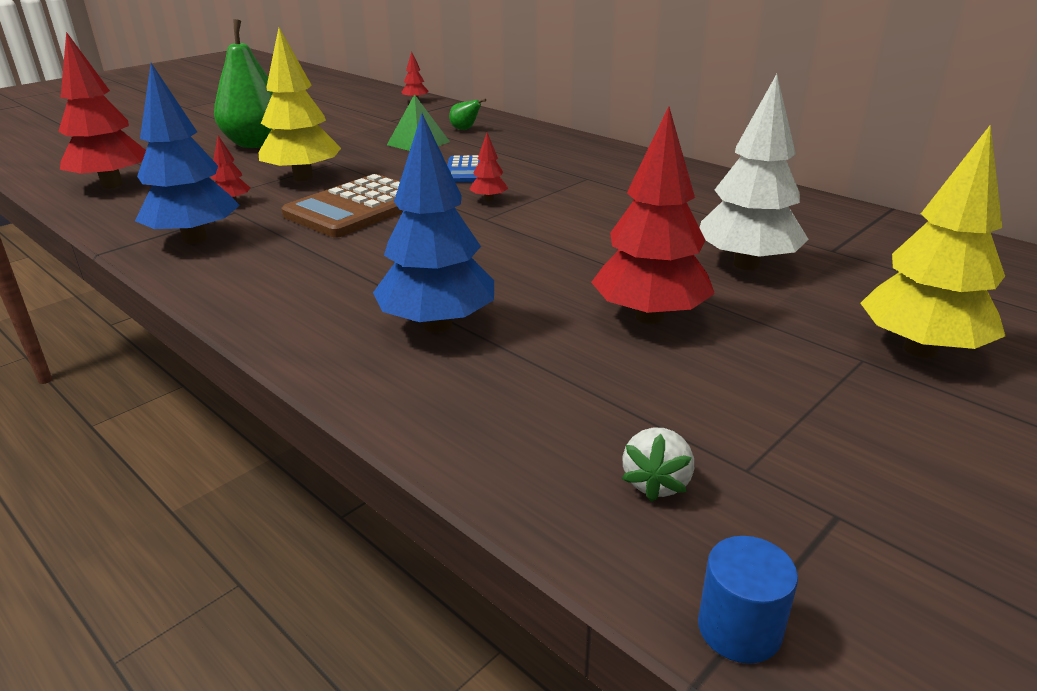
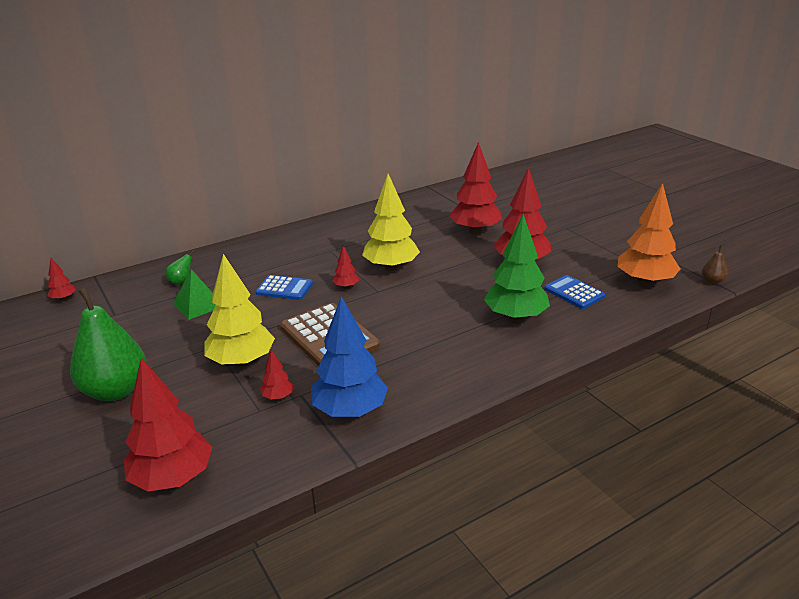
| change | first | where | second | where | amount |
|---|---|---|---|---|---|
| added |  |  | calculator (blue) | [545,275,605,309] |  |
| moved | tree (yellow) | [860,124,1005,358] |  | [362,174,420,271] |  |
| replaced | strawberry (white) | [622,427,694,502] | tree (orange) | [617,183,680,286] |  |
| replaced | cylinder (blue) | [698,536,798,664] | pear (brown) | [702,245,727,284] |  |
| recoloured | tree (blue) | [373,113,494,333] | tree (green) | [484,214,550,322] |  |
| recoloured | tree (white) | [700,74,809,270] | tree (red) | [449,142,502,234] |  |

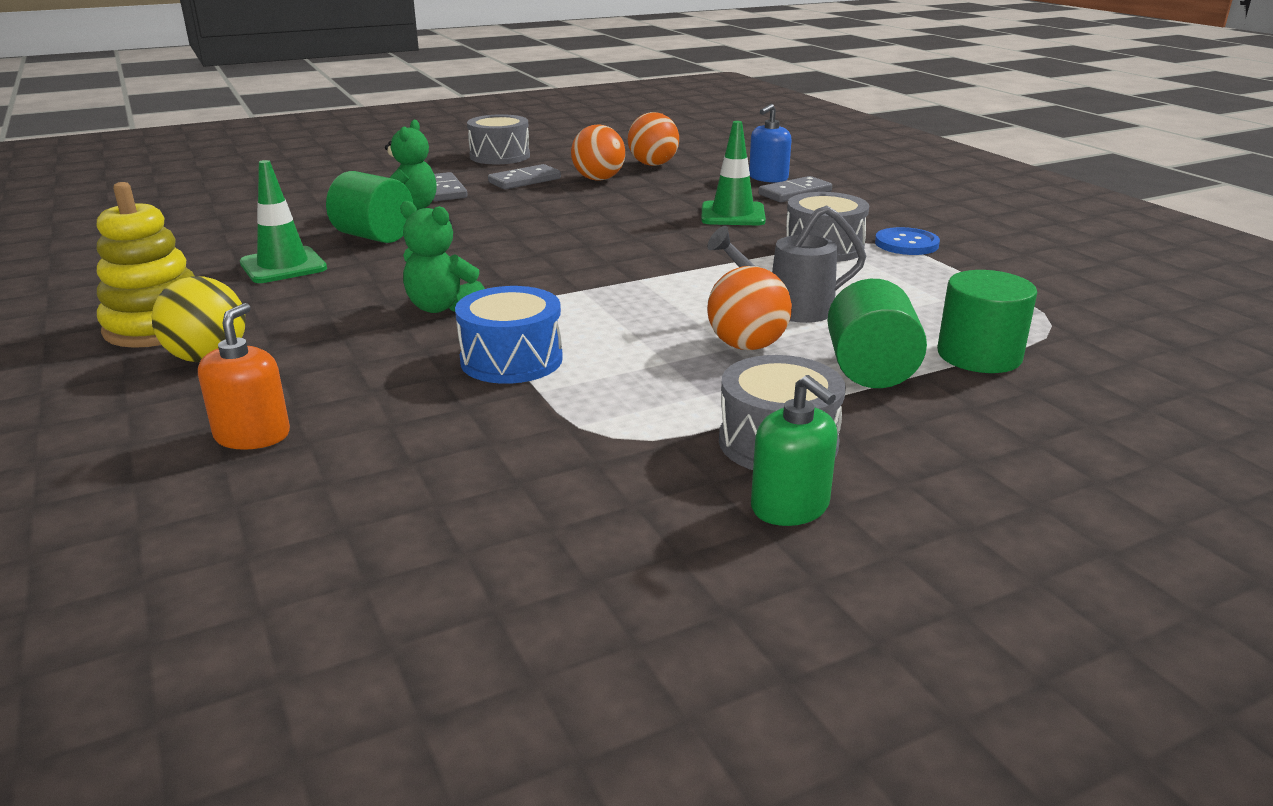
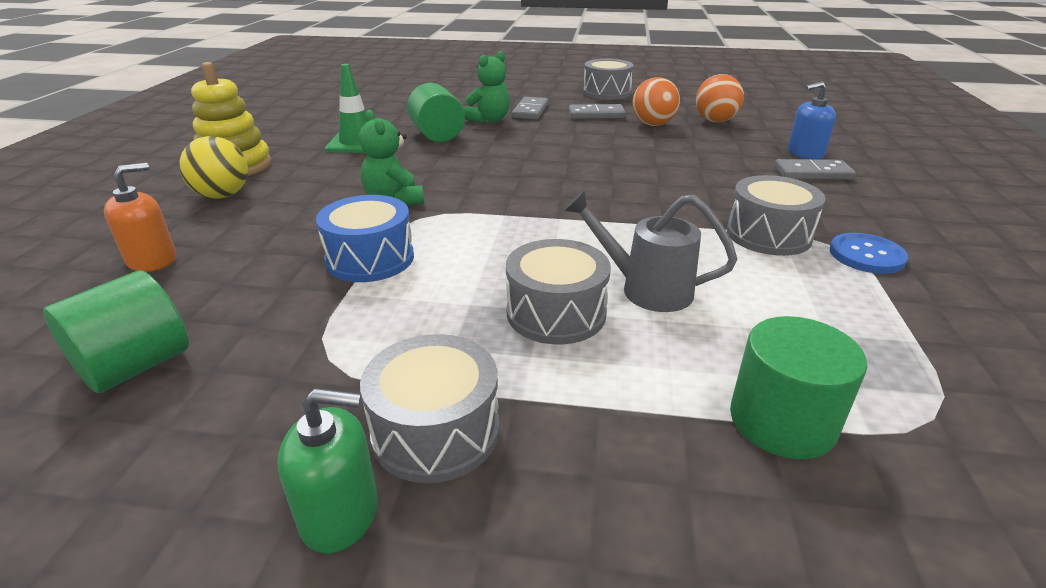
| change | first | where | second | where | amount |
|---|---|---|---|---|---|
| removed | traffic cone (green) | [701,121,766,225] |  |  |  |
| moved | cylinder (green) | [827,279,927,388] |  | [43,270,189,393] |  |
| replaced | ball (orange) | [707,266,792,350] | drum (grey) | [506,239,611,345] |  |
| turned | soap dispenser (green) | [751,375,838,526] |  | [277,388,378,554] | 90 degrees counterclockwise |

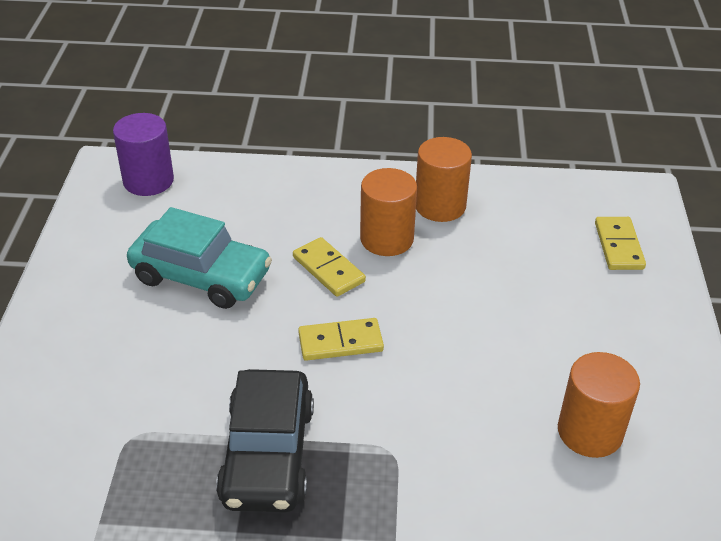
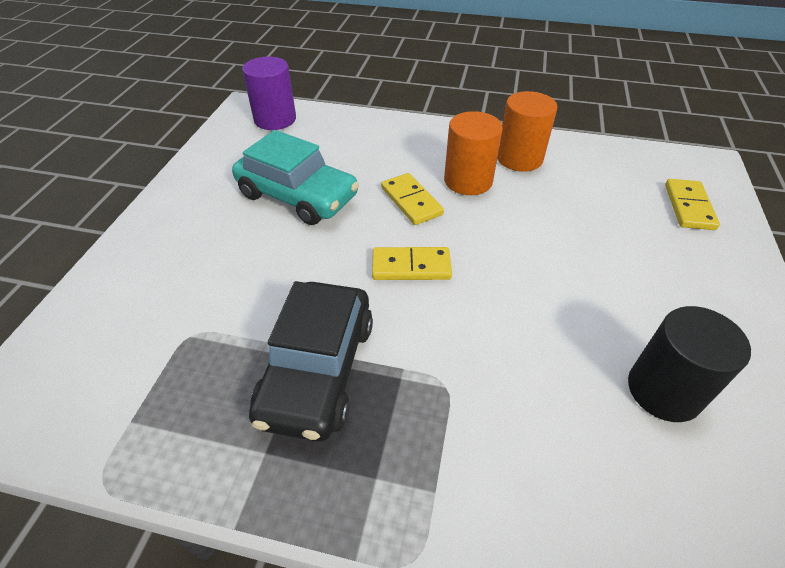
| change | first | where | second | where | amount |
|---|---|---|---|---|---|
| recoloured | cylinder (orange) | [558,352,640,458] | cylinder (black) | [628,306,751,422] |  |

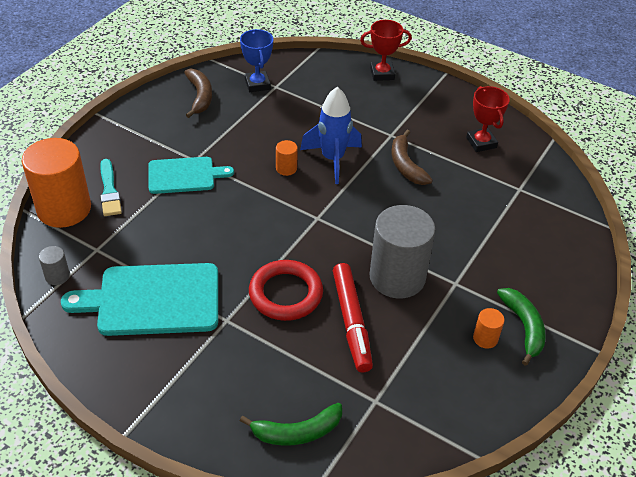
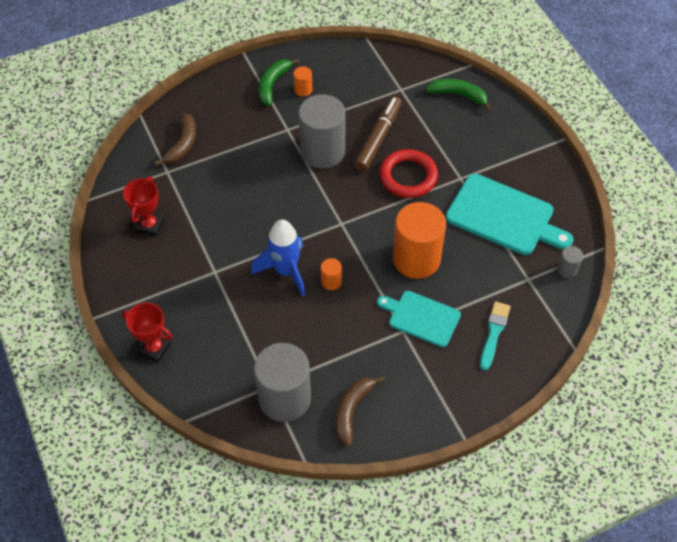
| change | first | where | second | where | amount |
|---|---|---|---|---|---|
| moved | cylinder (orange) | [22,138,91,228] |  | [393,202,446,279] |  |
| moved | banana (brown) | [392,130,433,185] |  | [154,113,196,166] |  |
| replaced | trophy (blue) | [240,29,273,92] | cylinder (grey) | [254,343,311,422] |  |
| recoloured | marker (red) | [333,263,373,372] | marker (brown) | [354,96,402,171] |  |

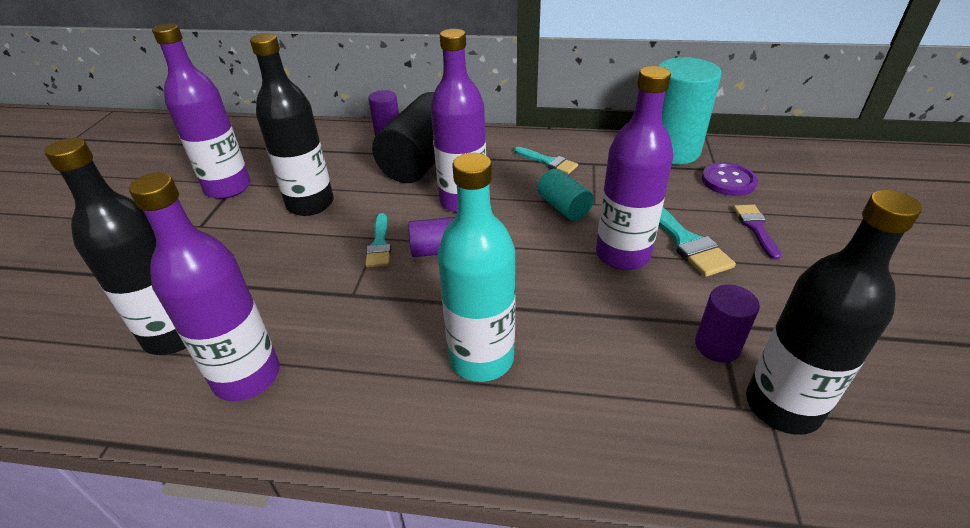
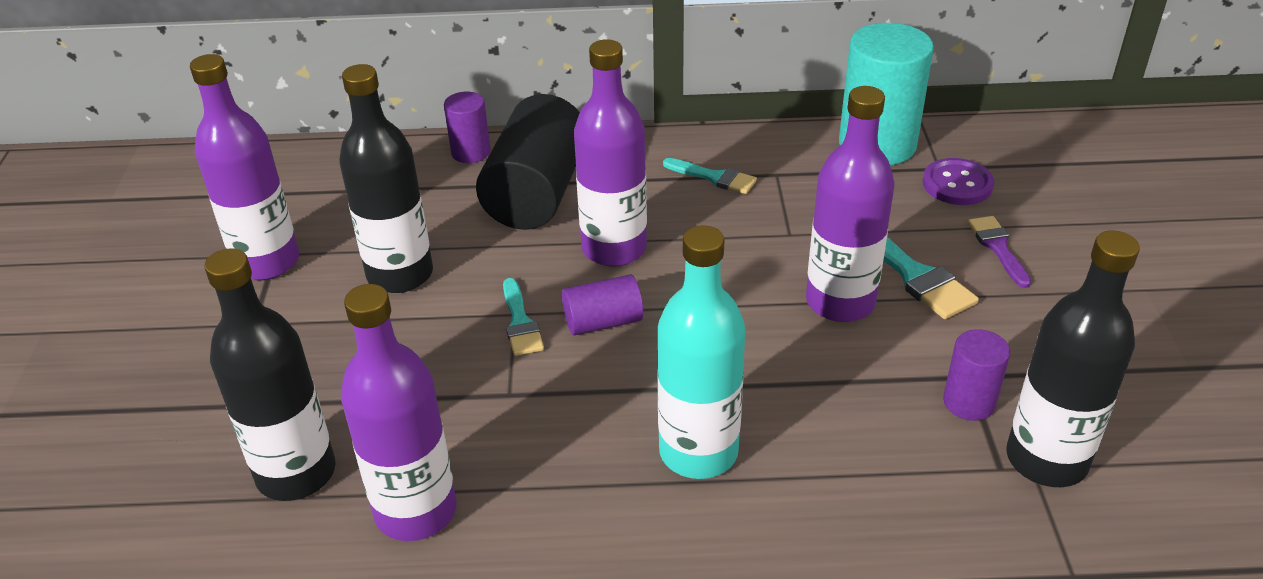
| change | first | where | second | where | amount |
|---|---|---|---|---|---|
| removed | cylinder (turquoise) | [537,169,594,221] |  |  |  |

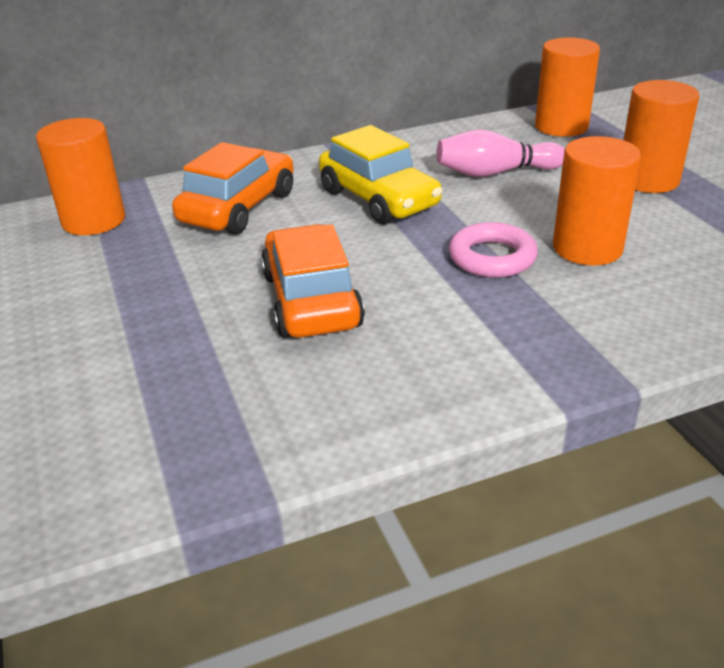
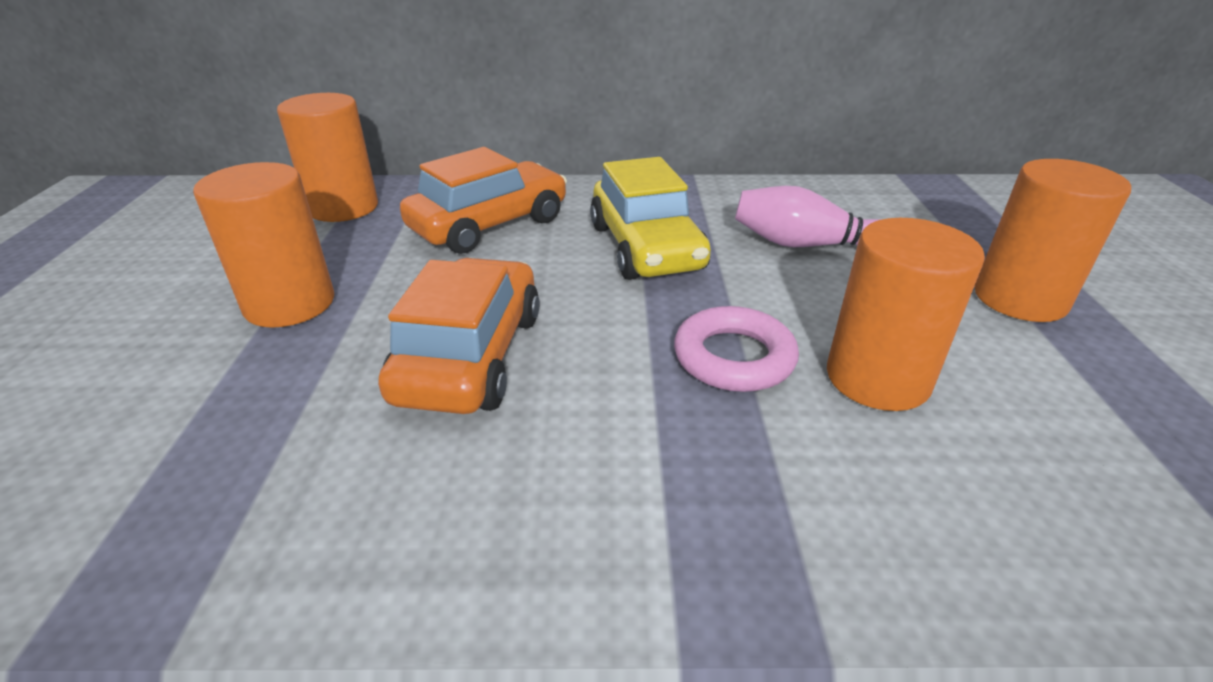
| change | first | where | second | where | amount |
|---|---|---|---|---|---|
| moved | cylinder (orange) | [535,37,600,137] |  | [193,162,334,328] |  |

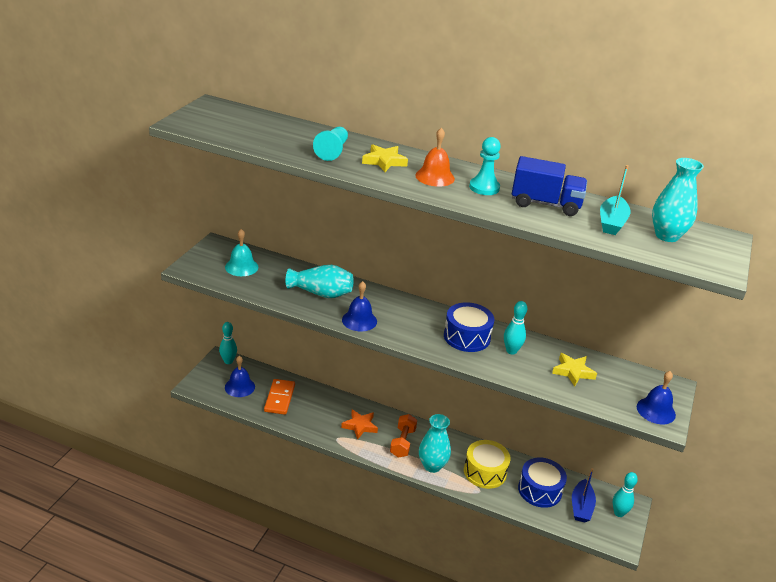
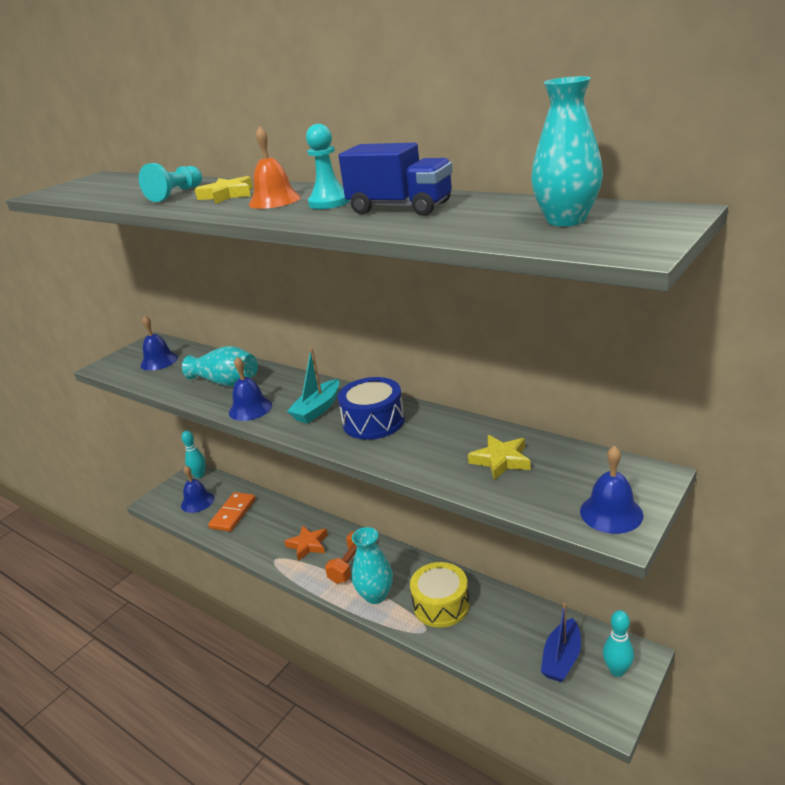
| change | first | where | second | where | amount |
|---|---|---|---|---|---|
| removed | bowling pin (turquoise) | [504,301,527,355] |  |  |  |
| removed | drum (blue) | [518,457,567,508] |  |  |  |
| moved | boat (turquoise) | [600,165,631,235] |  | [287,348,339,424] |  |
| recoloured | bell (turquoise) | [225,229,258,276] | bell (blue) | [141,315,178,371] |  |

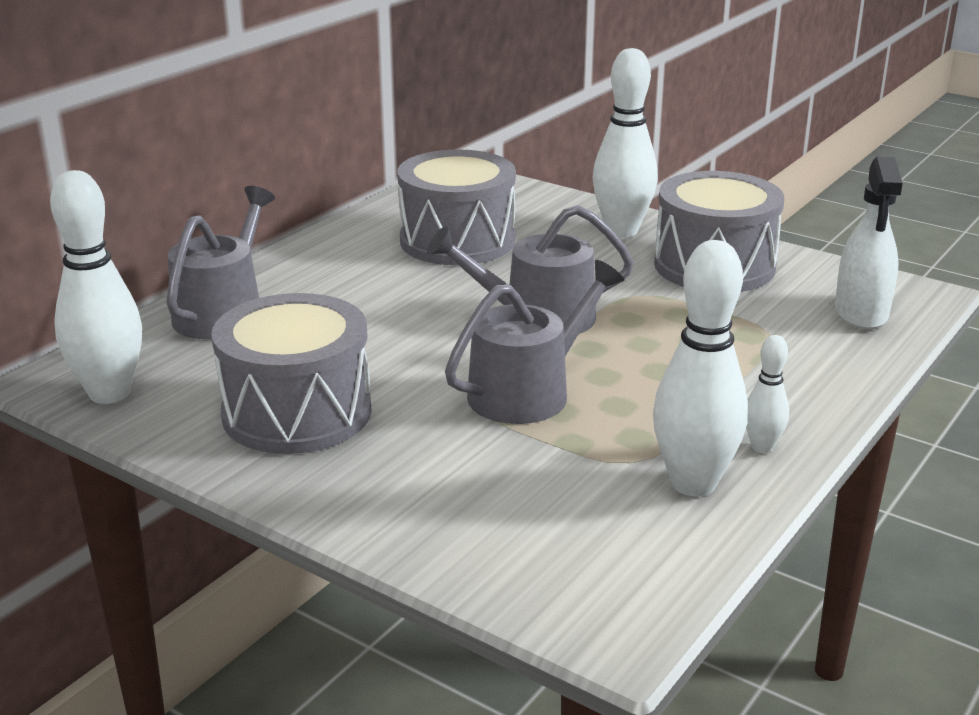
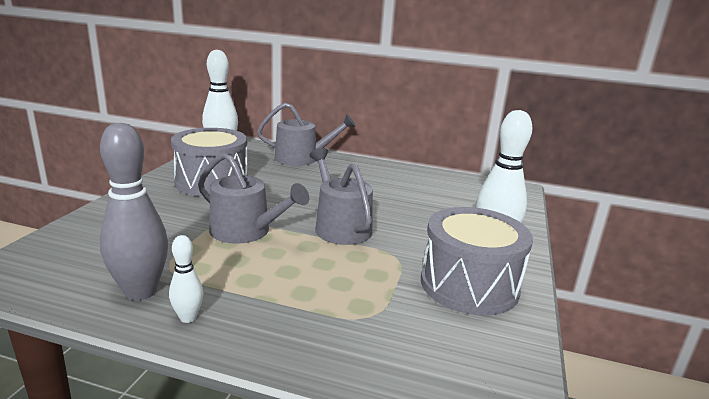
| change | first | where | second | where | amount |
|---|---|---|---|---|---|
| removed | drum (grey) | [397,149,516,265] |  |  |  |
| removed | spray bottle (white) | [835,157,903,330] |  |  |  |
| recoloured | bowling pin (white) | [653,240,748,496] | bowling pin (grey) | [100,123,168,300] |  |

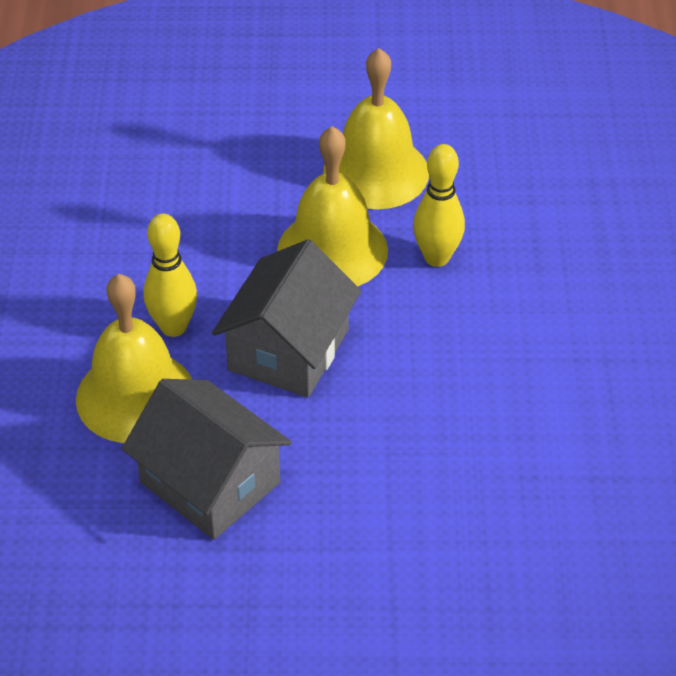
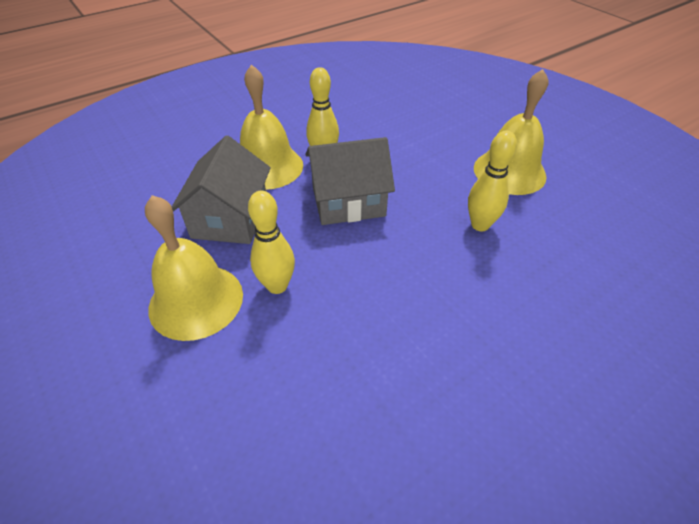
| change | first | where | second | where | amount |
|---|---|---|---|---|---|
| added |  |  | bowling pin (yellow) | [248,191,295,294] |  |
| moved | bell (yellow) | [277,126,388,287] |  | [145,195,243,341] |  |

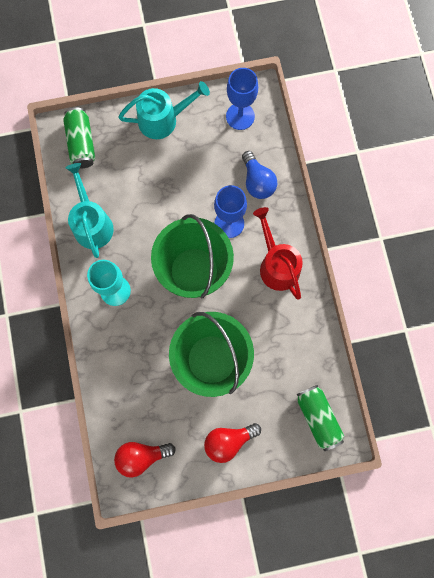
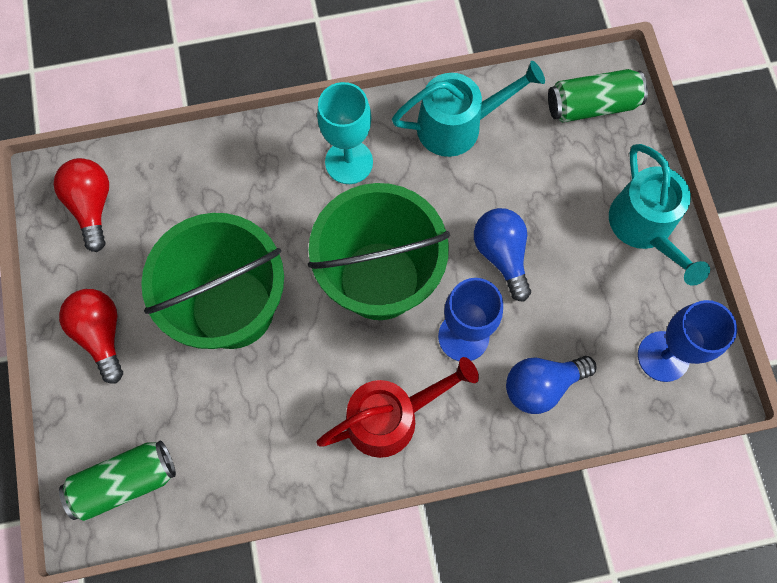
| change | first | where | second | where | amount |
|---|---|---|---|---|---|
| added |  |  | light bulb (blue) | [474,208,531,302] |  |

